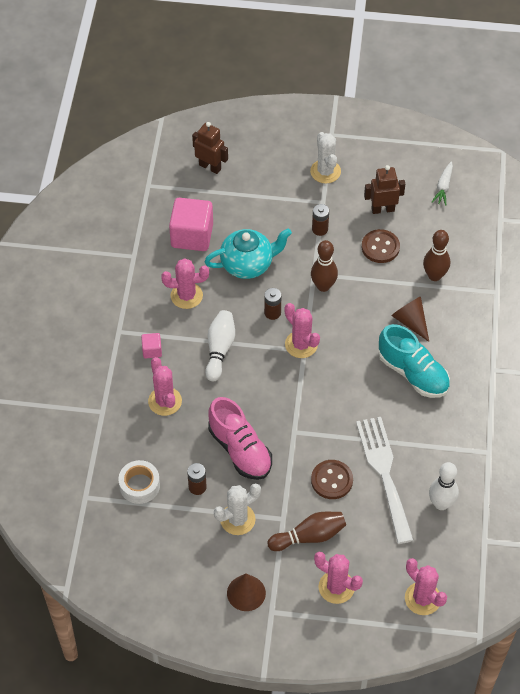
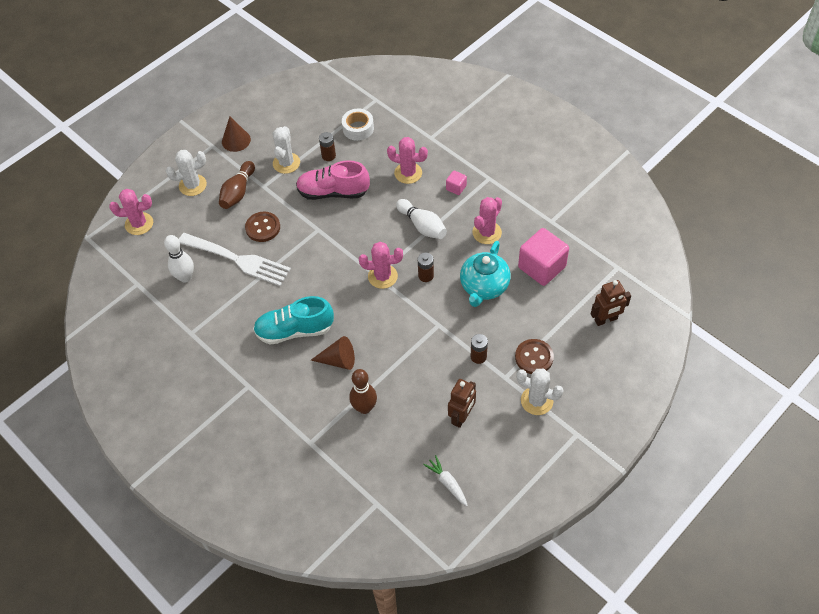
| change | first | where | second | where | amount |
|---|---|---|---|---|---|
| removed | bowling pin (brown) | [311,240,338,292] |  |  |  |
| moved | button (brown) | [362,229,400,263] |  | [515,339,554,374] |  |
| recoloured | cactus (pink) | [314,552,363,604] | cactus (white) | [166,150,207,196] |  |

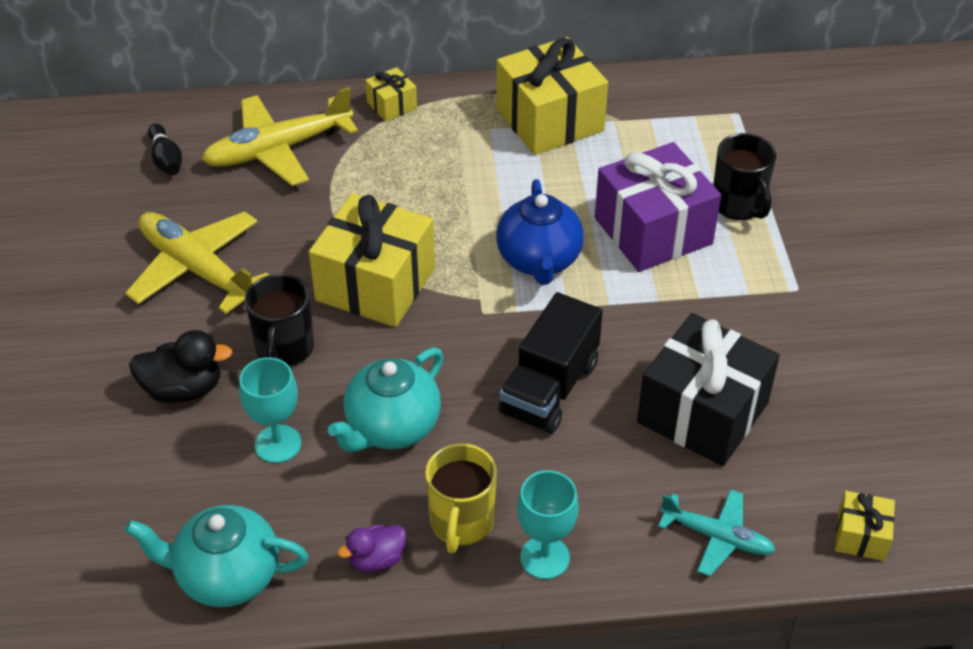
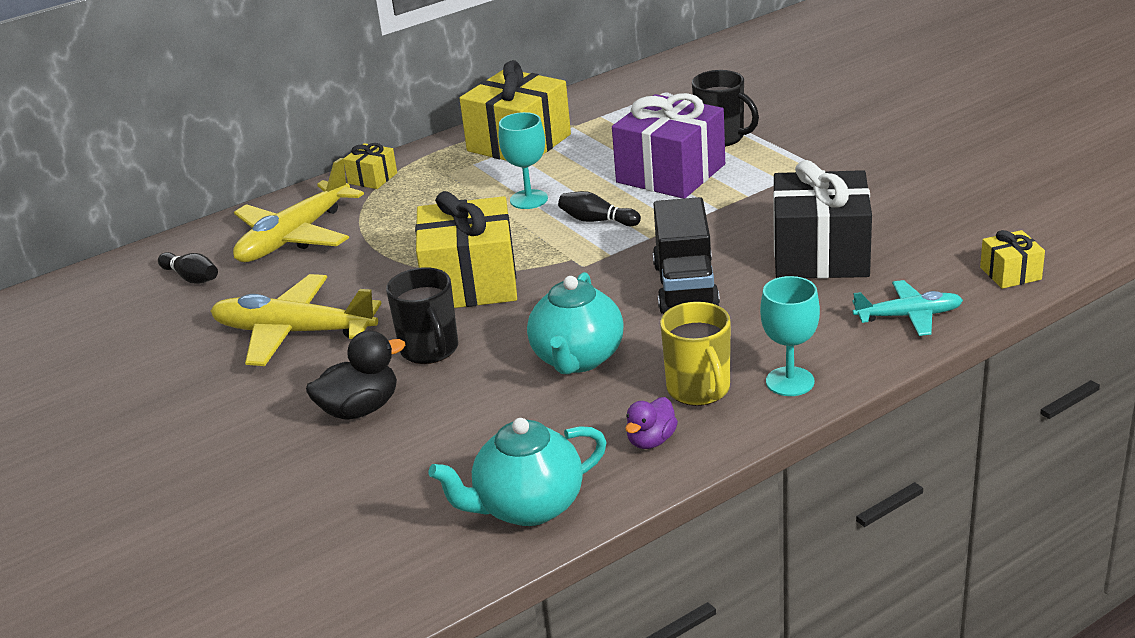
| change | first | where | second | where | amount |
|---|---|---|---|---|---|
| moved | goblet (turquoise) | [239,357,301,463] |  | [499,112,548,209] |  |
| replaced | teapot (blue) | [496,179,584,285] | bowling pin (black) | [558,191,641,226] |  |

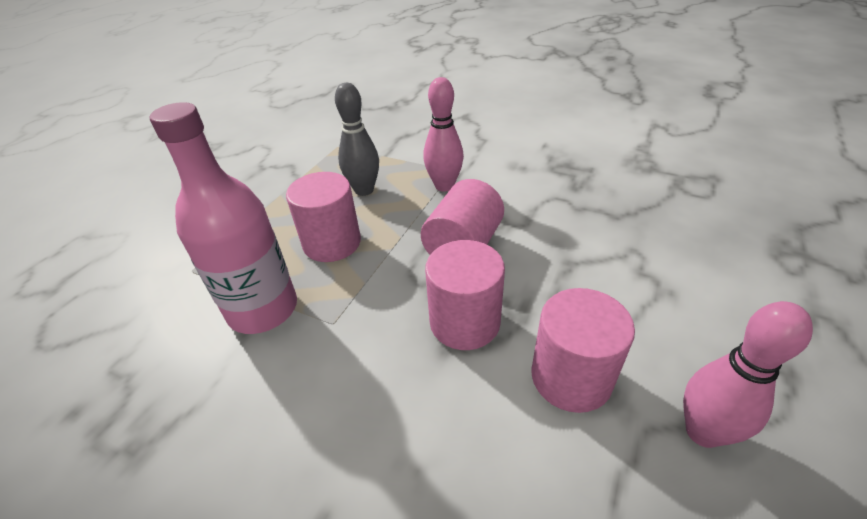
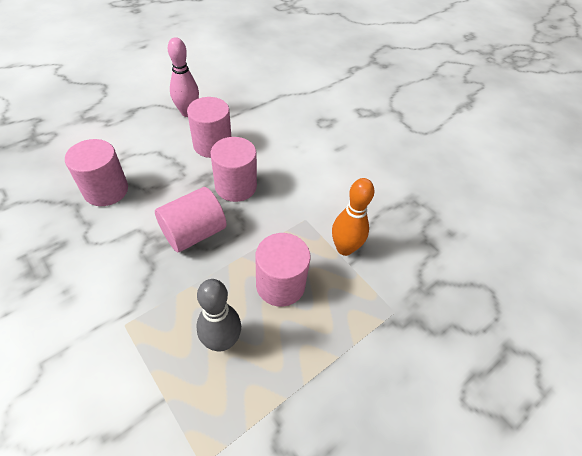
| change | first | where | second | where | amount |
|---|---|---|---|---|---|
| removed | bowling pin (pink) | [423,77,464,192] |  |  |  |
| added |  |  | cylinder (pink) | [65,139,128,206] |  |
| replaced | bottle (pink) | [150,102,297,334] | bowling pin (orange) | [332,178,375,256] |  |

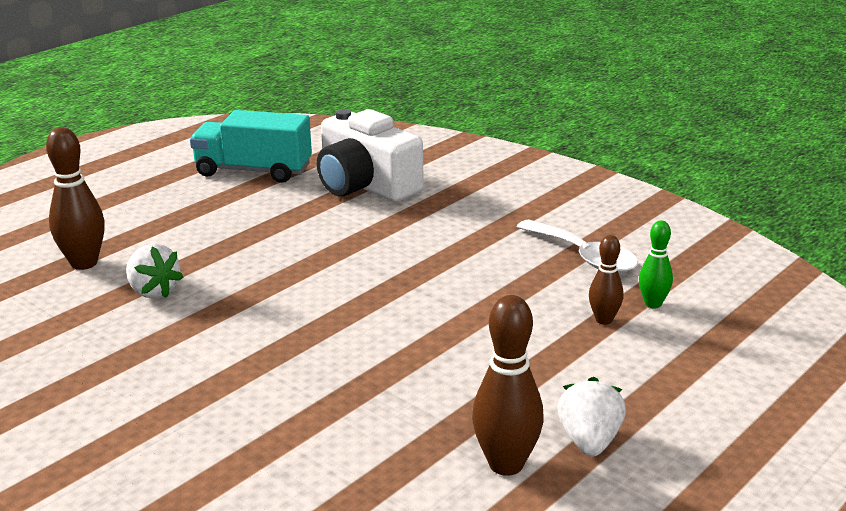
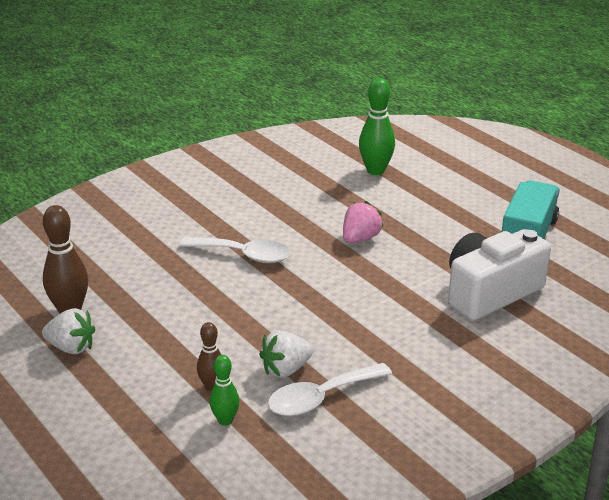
| change | first | where | second | where | amount |
|---|---|---|---|---|---|
| added |  |  | spoon (white) | [179,237,291,263] |  |
| added |  |  | strawberry (pink) | [343,201,384,243] |  |
| moved | strawberry (white) | [126,244,183,298] |  | [259,330,313,378] |  |
| recoloured | bowling pin (brown) | [46,127,105,270] | bowling pin (green) | [359,78,395,175] |  |

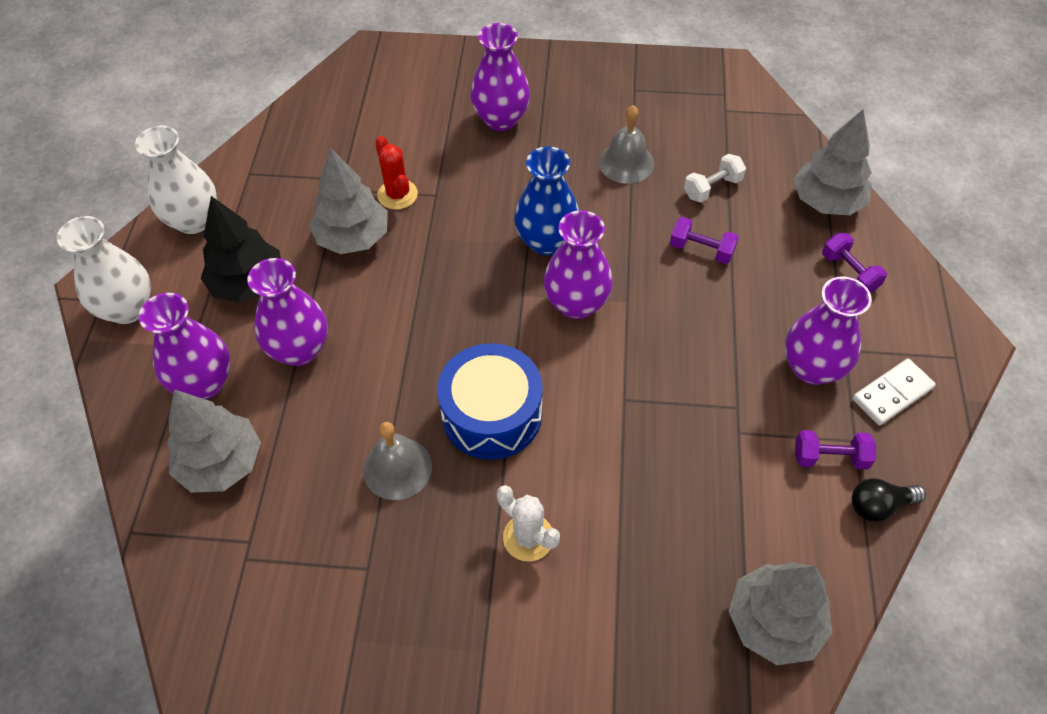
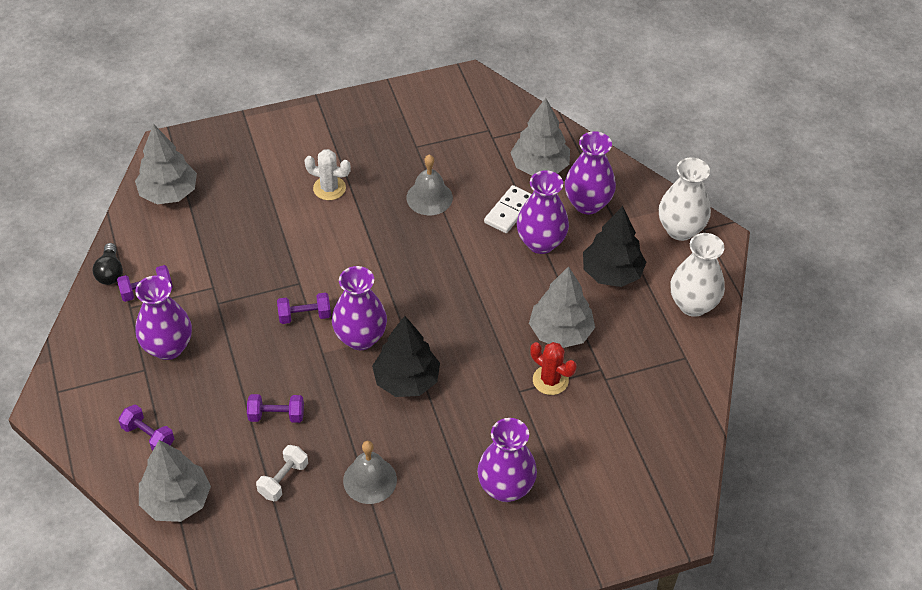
| change | first | where | second | where | amount |
|---|---|---|---|---|---|
| removed | drum (blue) | [437,343,543,459] |  |  |  |
| added |  |  | dumbbell (purple) | [277,293,331,324] |  |
| moved | domino (white) | [853,359,936,425] |  | [484,185,532,233] |  |
| replaced | vase (blue) | [514,146,579,256] | tree (black) | [372,316,440,397] |  |
| turned | light bulb (black) | [852,478,926,522] |  | [93,243,123,285] | 120 degrees clockwise |

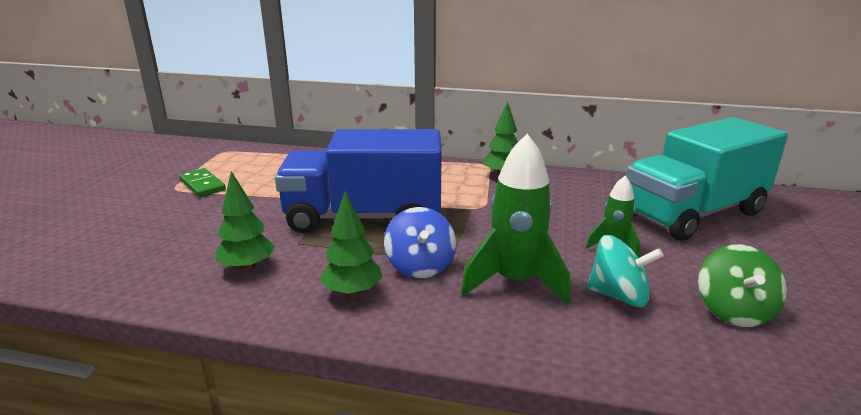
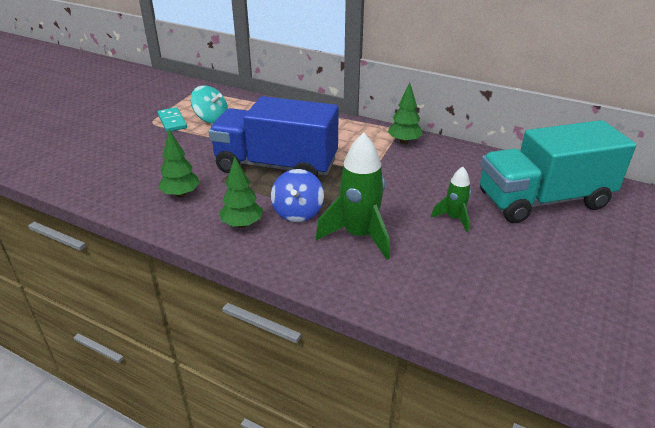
| change | first | where | second | where | amount |
|---|---|---|---|---|---|
| removed | spinning top (green) | [698,244,787,327] |  |  |  |
| moved | spinning top (turquoise) | [586,235,664,307] |  | [191,85,228,124] |  |
| recoloured | domino (green) | [179,168,226,197] | domino (turquoise) | [157,107,187,132] |  |

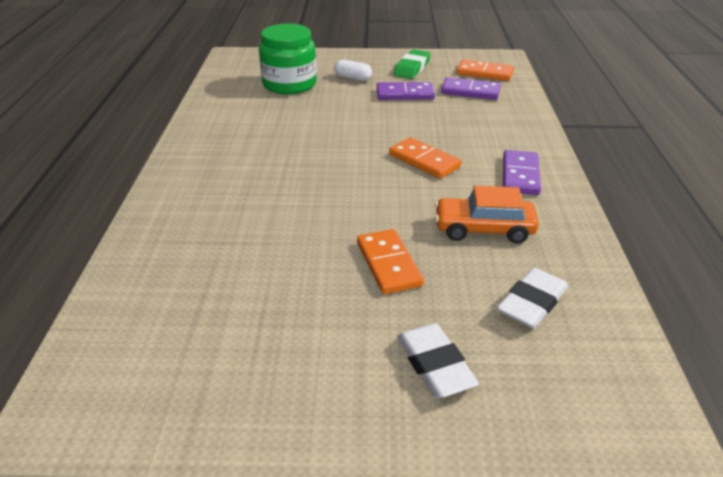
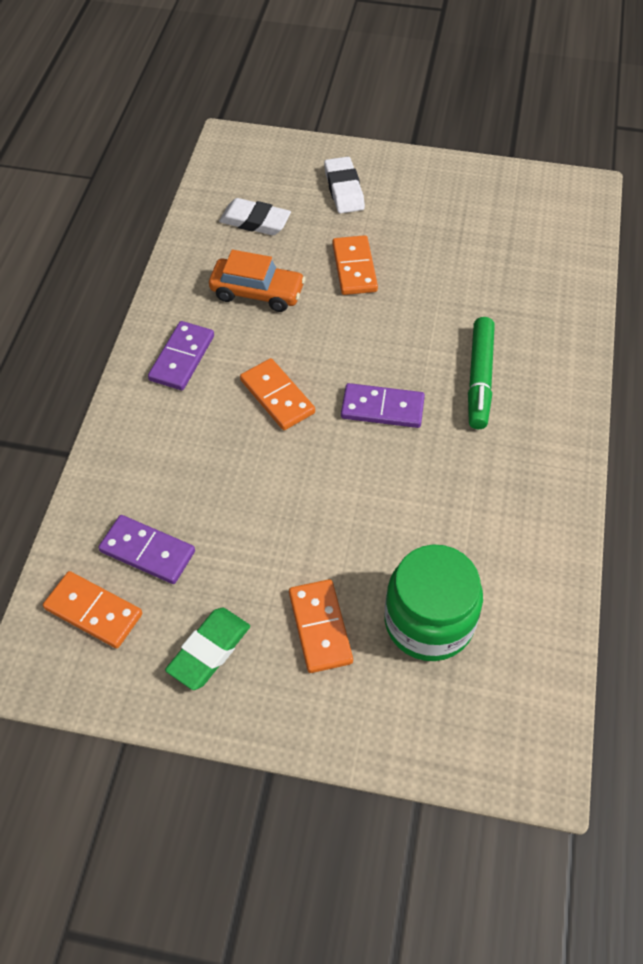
| change | first | where | second | where | amount |
|---|---|---|---|---|---|
| added |  |  | marker (green) | [468,317,495,429] |  |
| moved | domino (purple) | [377,82,435,100] |  | [341,383,425,428] |  |
| replaced | capsule (white) | [334,59,372,81] | domino (orange) | [289,579,353,673] |  |
| turned | eraser (white) | [497,268,568,328] |  | [219,198,291,235] | 60 degrees clockwise |

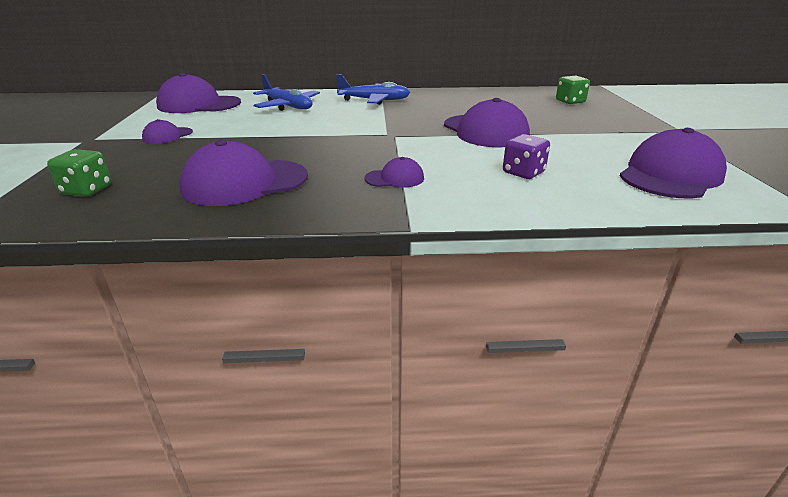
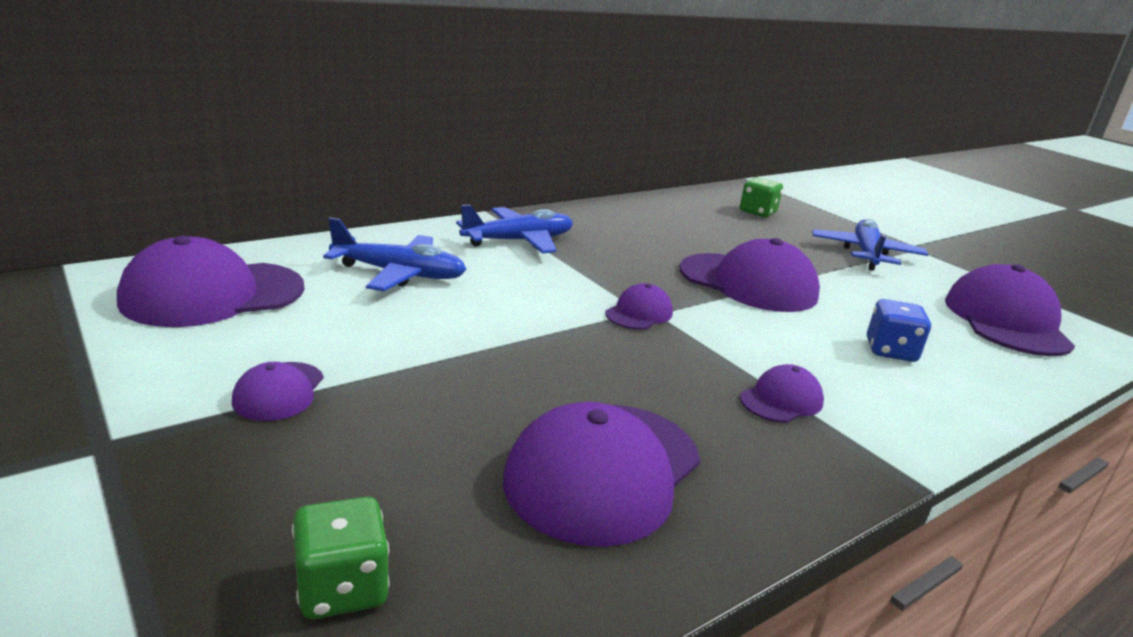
| change | first | where | second | where | amount |
|---|---|---|---|---|---|
| added |  |  | cap (purple) | [605,283,673,330] |  |
| added |  |  | plane (blue) | [812,219,928,271] |  |
| recoloured | dice (purple) | [503,134,550,179] | dice (blue) | [867,299,931,362] |  |

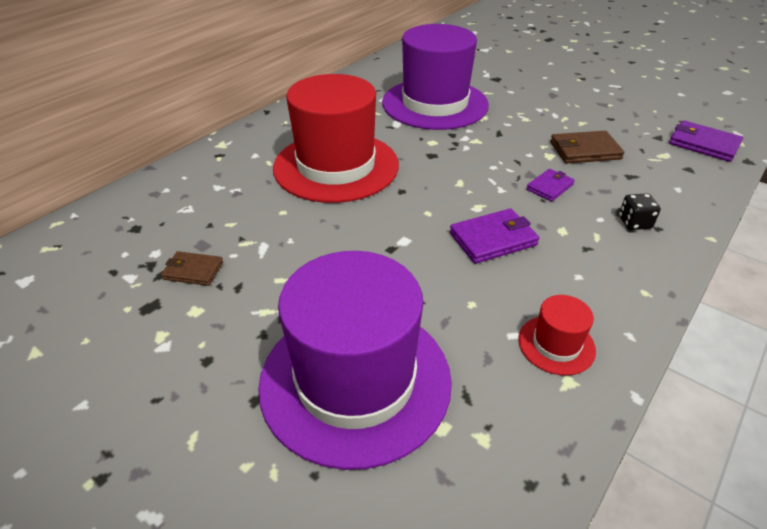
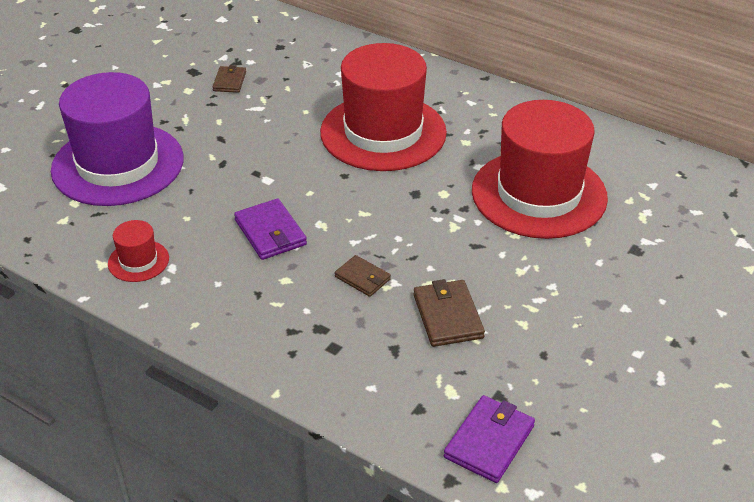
| change | first | where | second | where | amount |
|---|---|---|---|---|---|
| removed | dice (black) | [619,193,661,230] |  |  |  |
| recoloured | hat (purple) | [382,24,489,130] | hat (red) | [472,100,608,239] |  |
| recoloured | wallet (purple) | [526,169,575,201] | wallet (brown) | [335,255,391,297] |  |

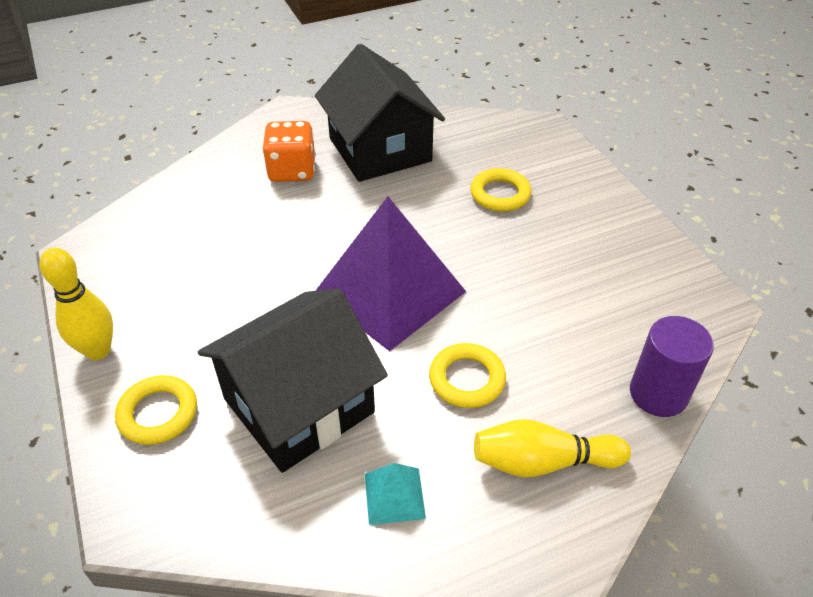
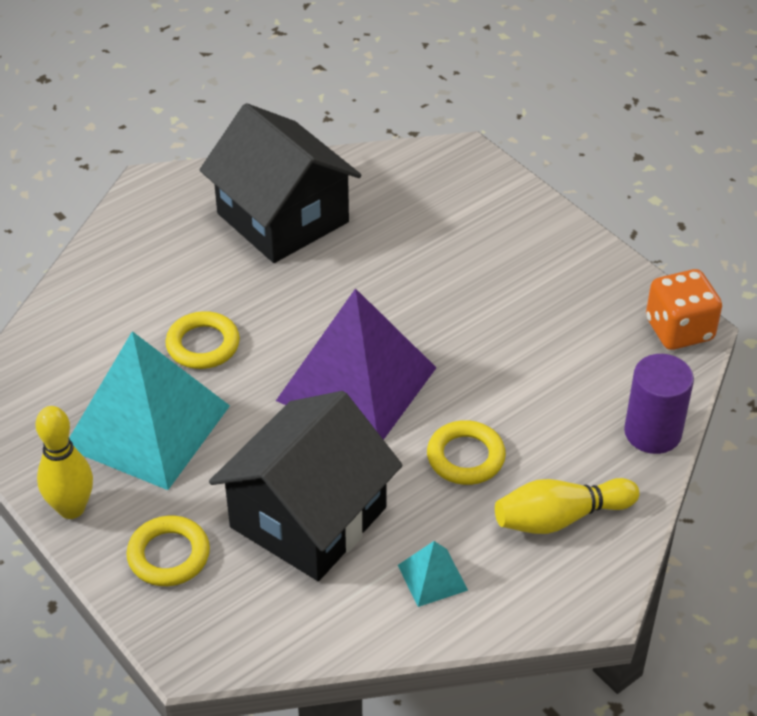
| change | first | where | second | where | amount |
|---|---|---|---|---|---|
| added |  |  | pyramid (turquoise) | [69,331,230,490] |  |
| moved | dice (orange) | [262,121,316,182] |  | [646,269,722,350] |  |
| moved | ring (yellow) | [470,168,531,212] |  | [166,311,240,369] |  |

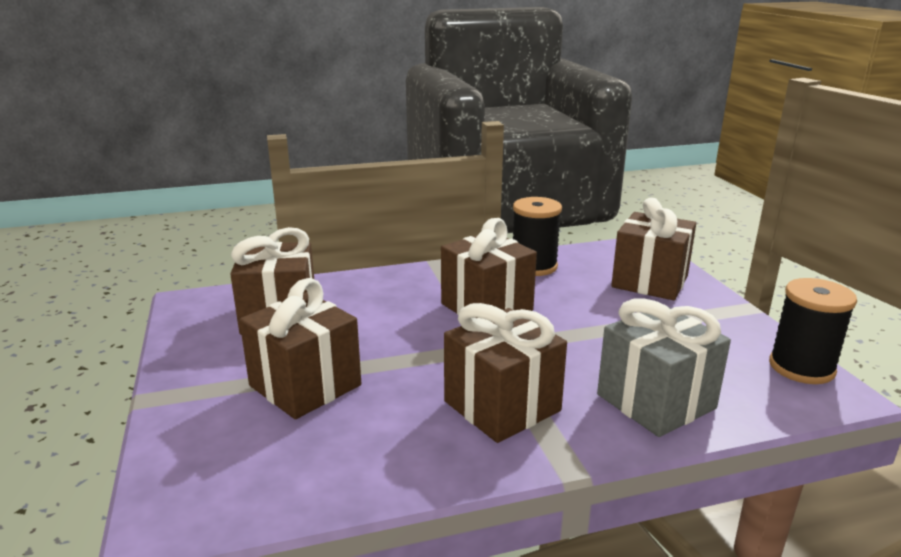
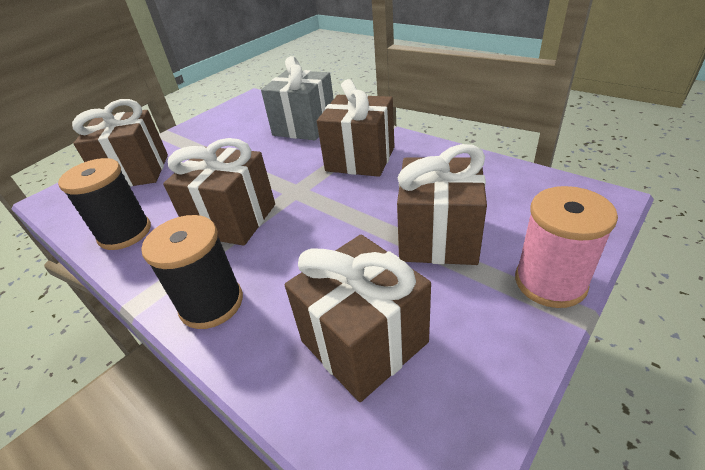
| change | first | where | second | where | amount |
|---|---|---|---|---|---|
| added |  |  | spool (pink) | [515,186,618,308] |  |
| moved | spool (black) | [769,278,857,384] |  | [141,215,243,329] |  |

